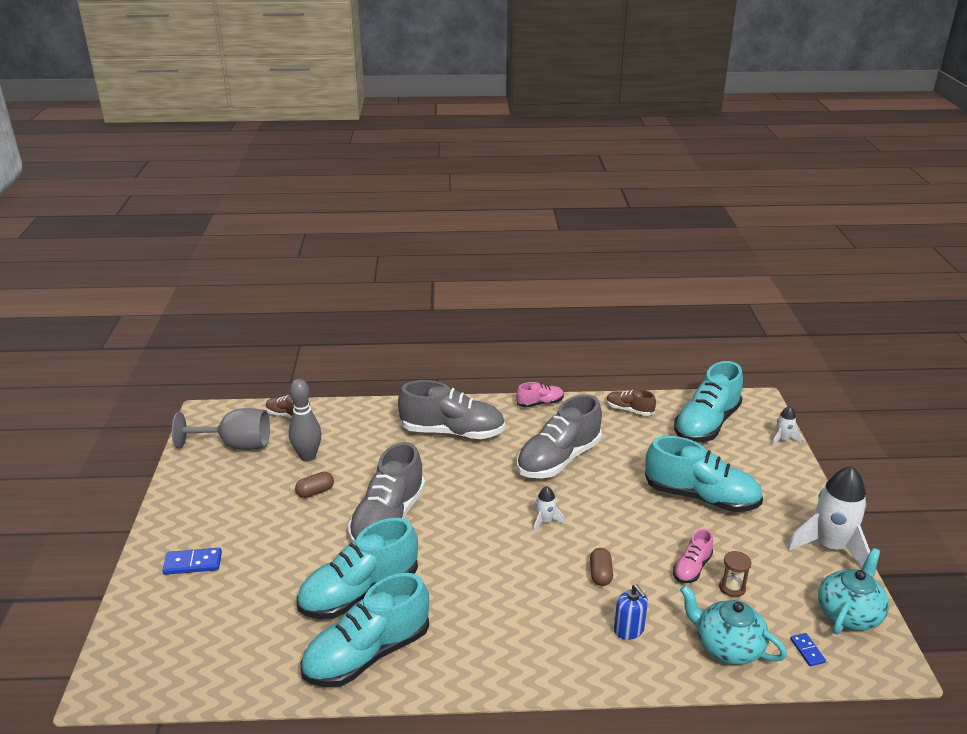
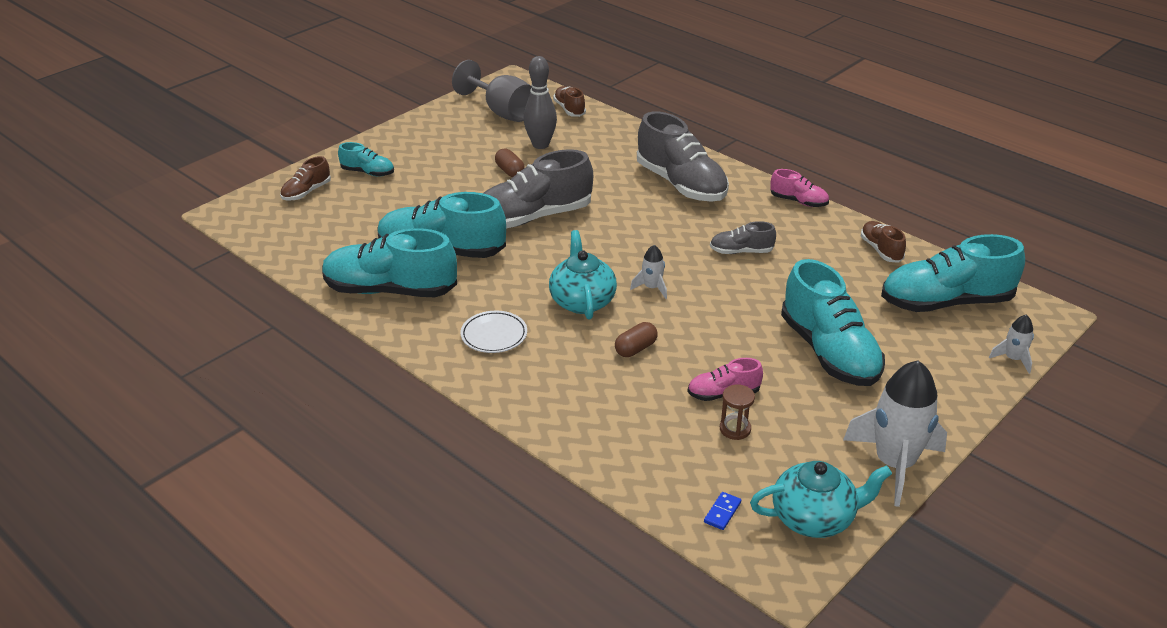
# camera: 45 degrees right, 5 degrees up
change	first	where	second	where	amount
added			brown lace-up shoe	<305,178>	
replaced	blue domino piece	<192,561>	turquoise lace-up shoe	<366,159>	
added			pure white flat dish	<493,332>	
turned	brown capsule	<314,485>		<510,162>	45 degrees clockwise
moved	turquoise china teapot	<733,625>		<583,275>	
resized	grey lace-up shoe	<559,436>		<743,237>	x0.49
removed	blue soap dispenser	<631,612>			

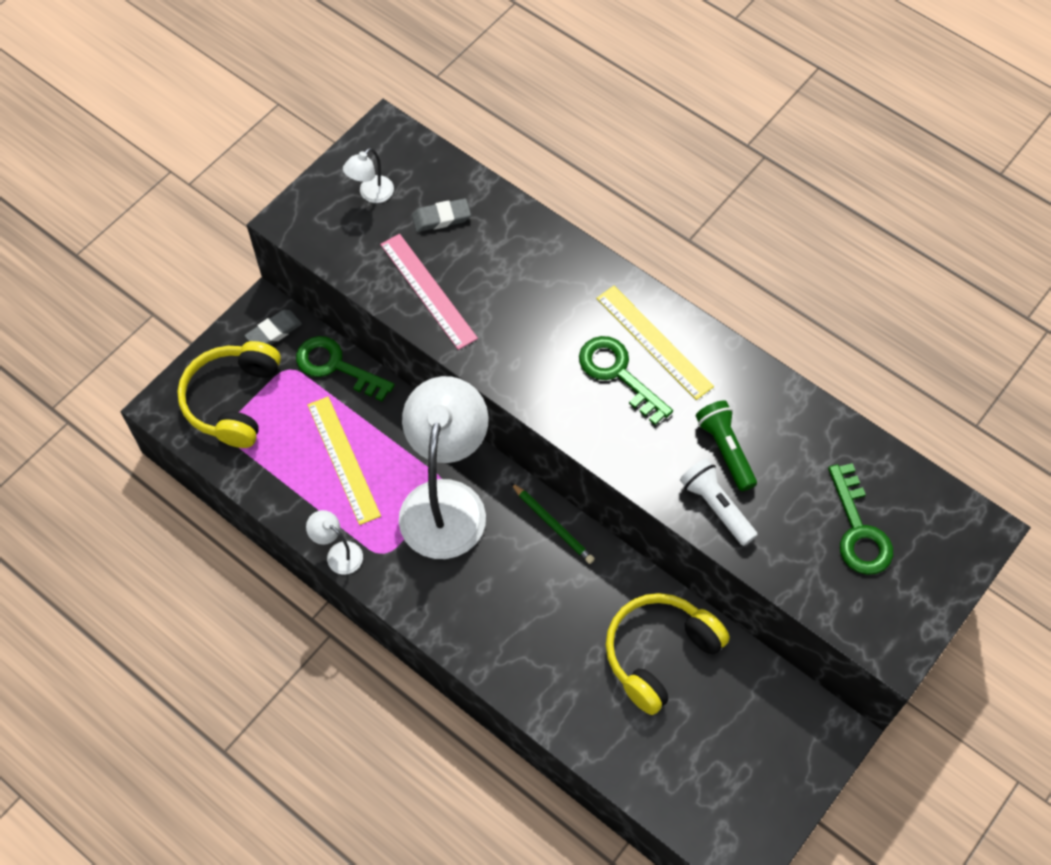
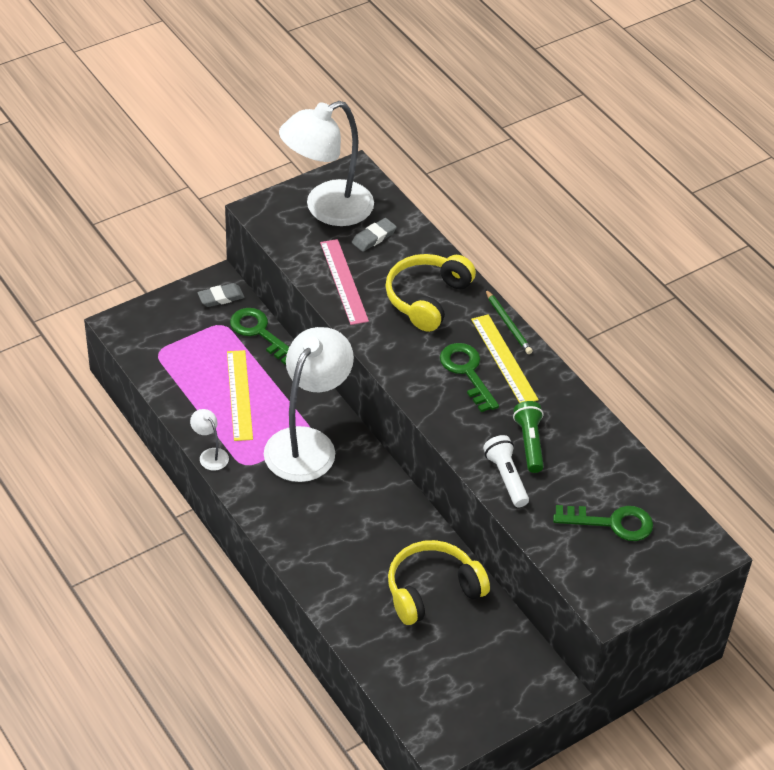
# camera: 15 degrees right, 15 degrees down
change	first	where	second	where	amount
resized	pure white desk lamp	<368,175>		<326,163>	x2.46
turned	grey eraser	<441,215>		<374,235>	45 degrees counterclockwise
moved	golden headphones	<229,394>		<430,293>	
moved	green wooden pencil	<553,523>		<509,321>	
turned	green key	<860,519>		<603,523>	90 degrees counterclockwise

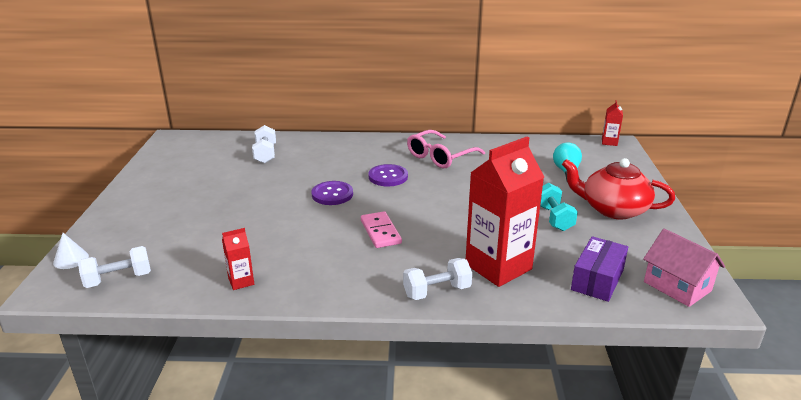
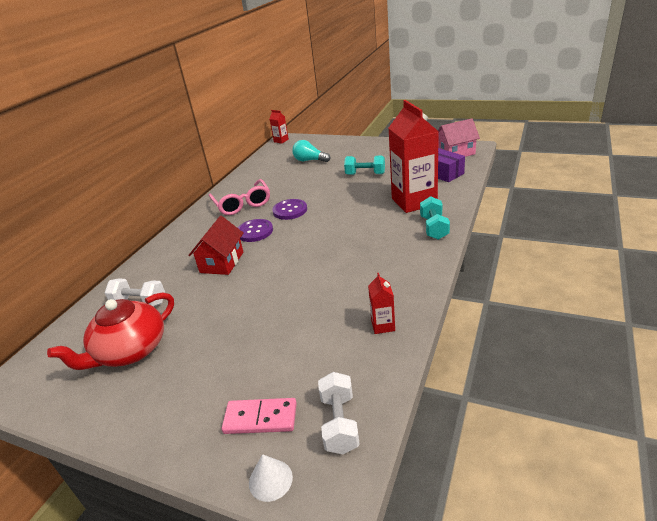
# camera: 65 degrees left, 5 degrees up
change	first	where	second	where	amount
moved	crimson china teapot	<618,188>		<110,331>	
added			crimson cottage	<216,245>	
moved	rose-pink domino piece	<381,229>		<259,416>	
moved	purple shirt button	<332,193>		<289,209>	
recoloured	pure white hand weight	<437,279>	turquoise hand weight	<435,218>	

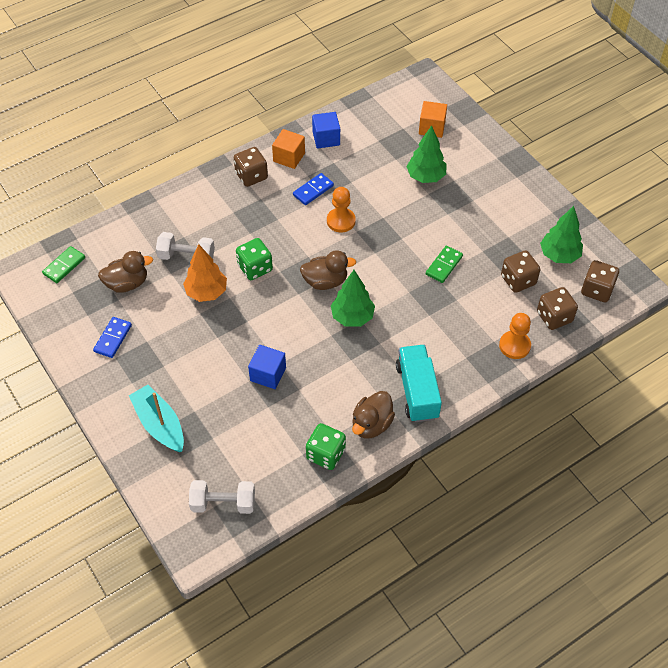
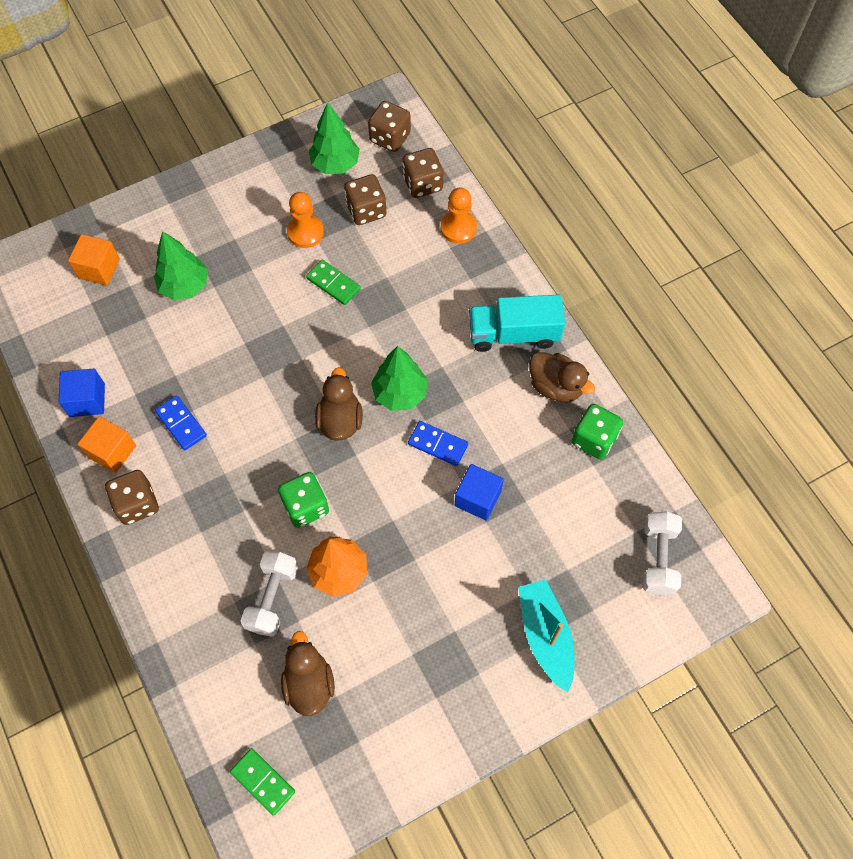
# camera: 85 degrees left, 10 degrees up
change	first	where	second	where	amount
moved	orange chess pawn	<341,210>		<305,220>	
moved	blue domino piece	<112,337>		<438,443>	
turned	turquoise sailboat	<156,418>		<546,635>	105 degrees clockwise

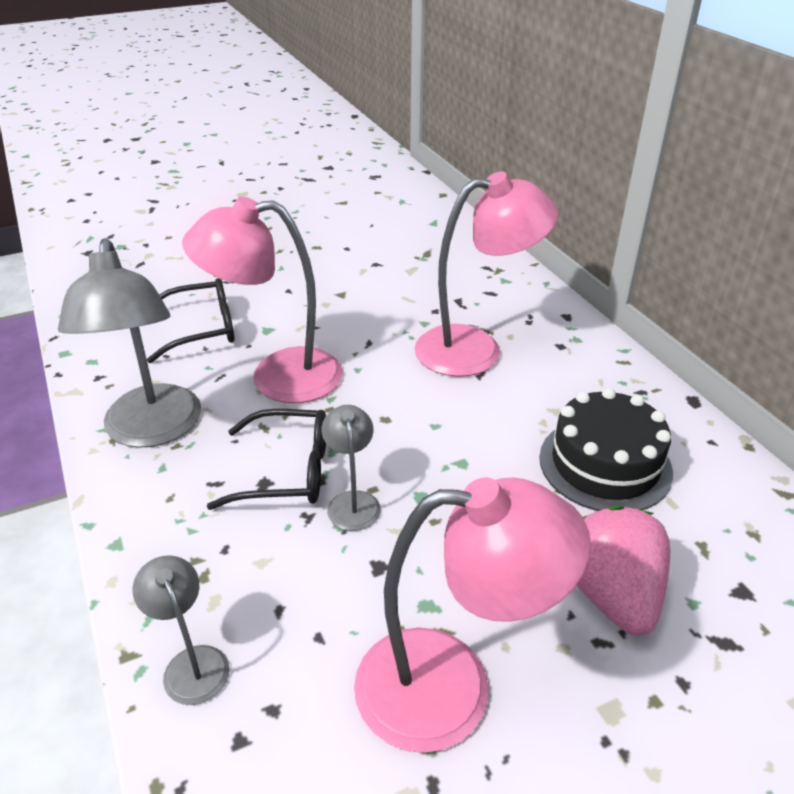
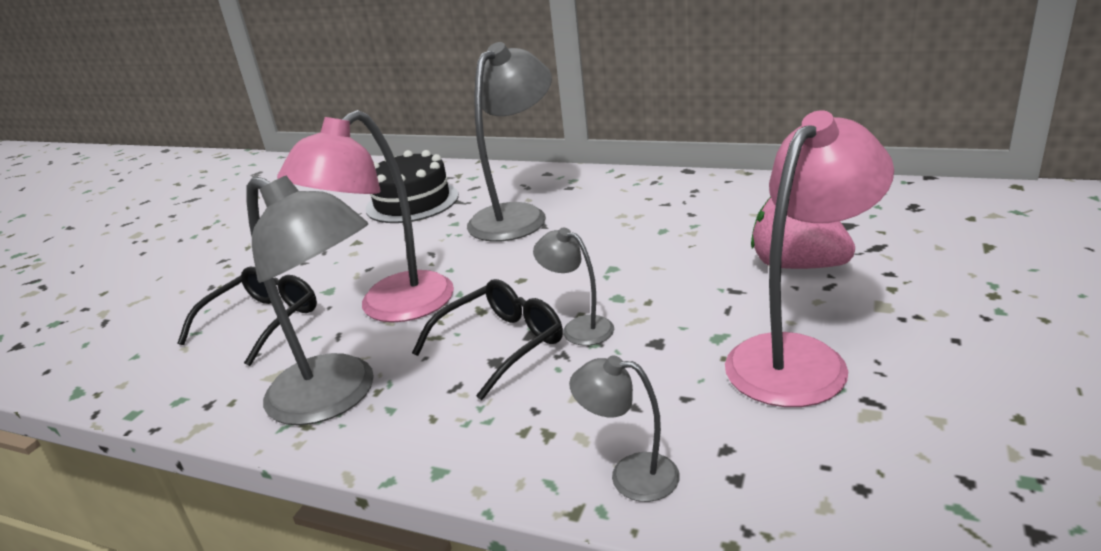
# camera: 40 degrees left, 10 degrees down
change	first	where	second	where	amount
moved	jet-black gateau	<606,449>		<411,186>	
recoloured	rose-pink desk lamp	<486,274>	grey desk lamp	<509,142>	

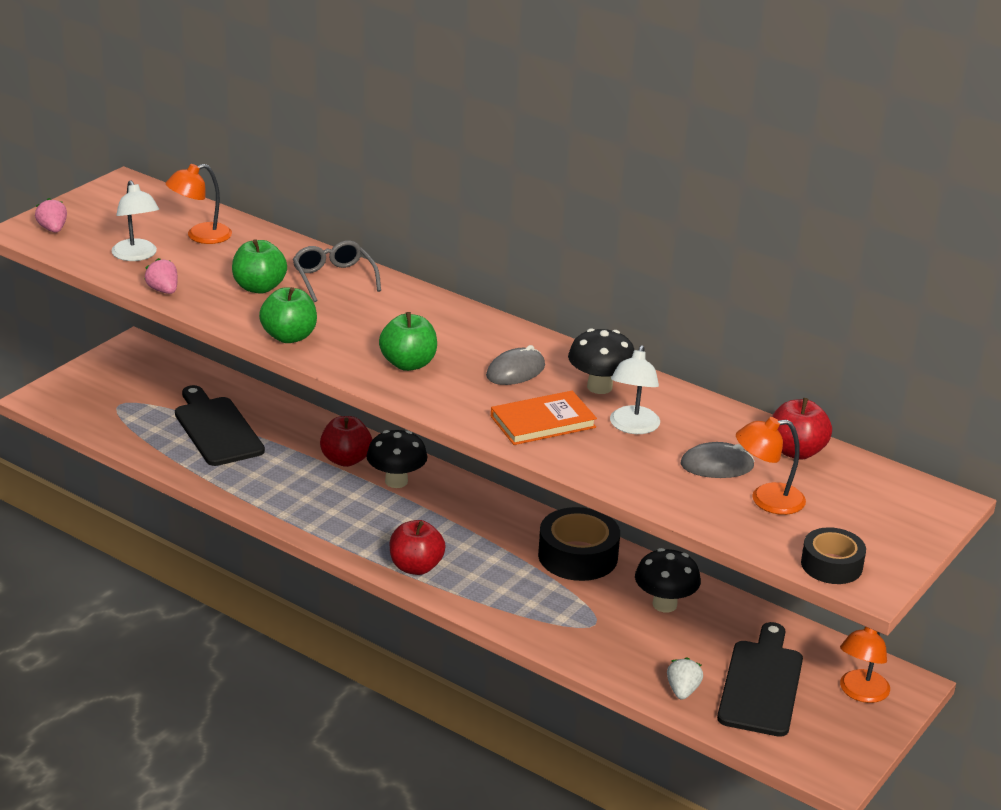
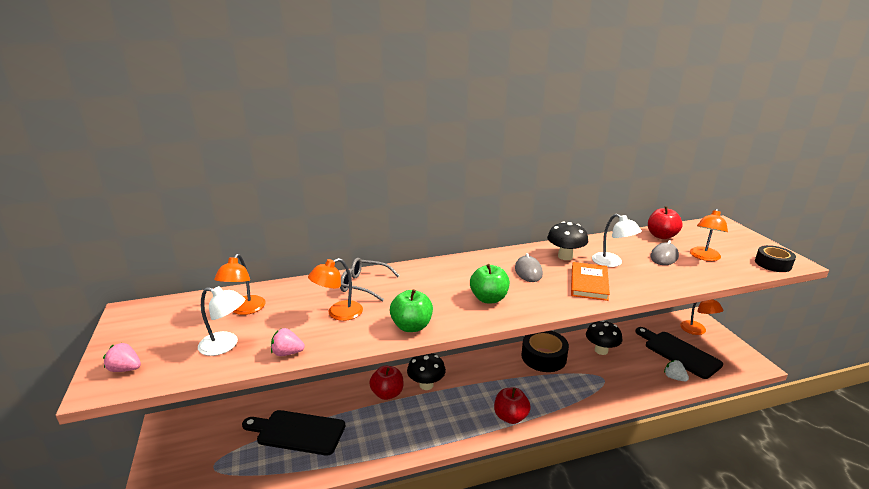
# camera: 50 degrees left, 5 degrees down
change	first	where	second	where	amount
replaced	green toy apple	<259,266>	orange desk lamp	<335,289>	

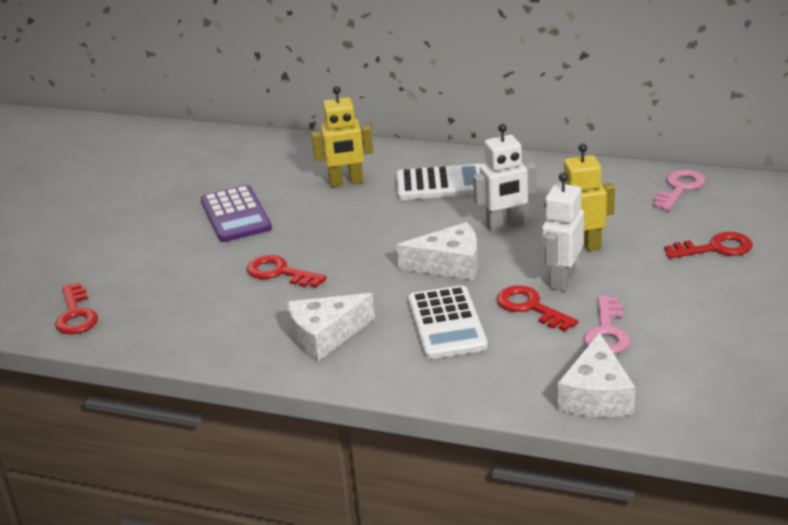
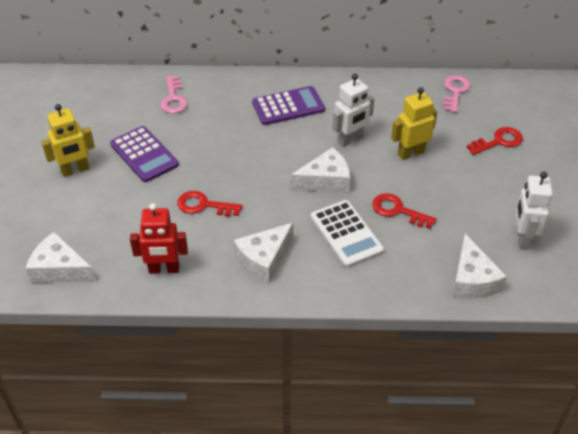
# camera: 20 degrees left, 15 degrees up
change	first	where	second	where	amount
replaced	crimson key	<76,308>	pure white piece of cheese	<60,257>	
moved	golden toy robot	<342,136>		<68,140>	
added			crimson toy robot	<159,238>	
moved	rose-pink key	<607,325>		<174,95>	
recoloured	pure white adding machine	<439,182>	purple adding machine	<288,105>	
moved	pure white toy robot	<563,232>		<534,210>	

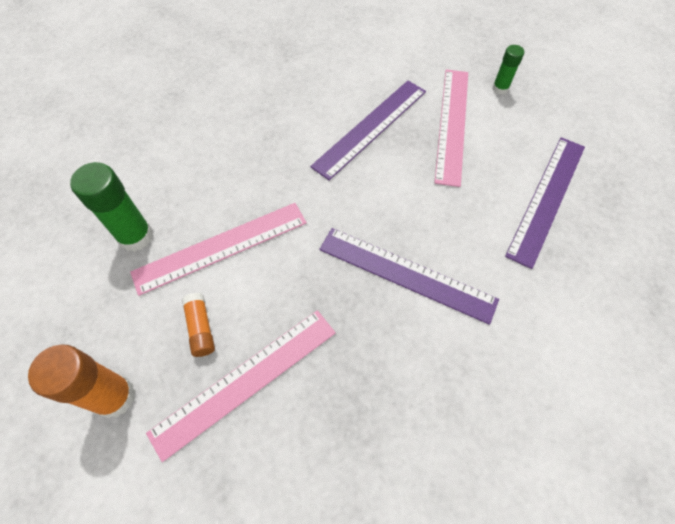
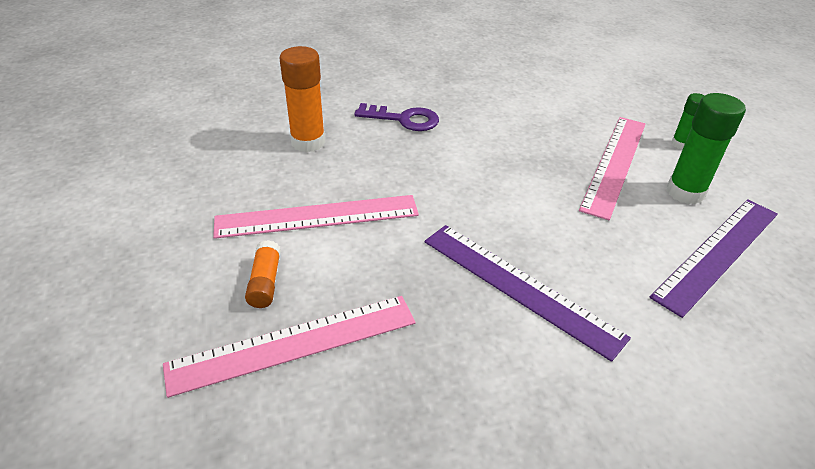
# camera: 15 degrees right, 20 degrees down
change	first	where	second	where	amount
moved	orange glue	<81,381>		<303,99>	
added			purple key	<396,117>	
moved	green glue	<111,207>		<706,148>	
removed	purple straightedge	<368,130>			

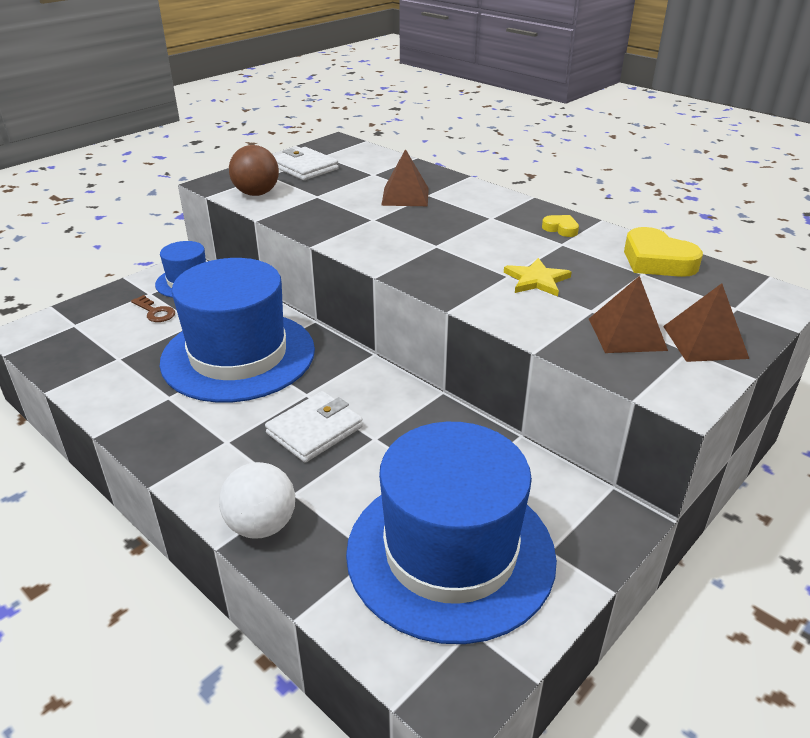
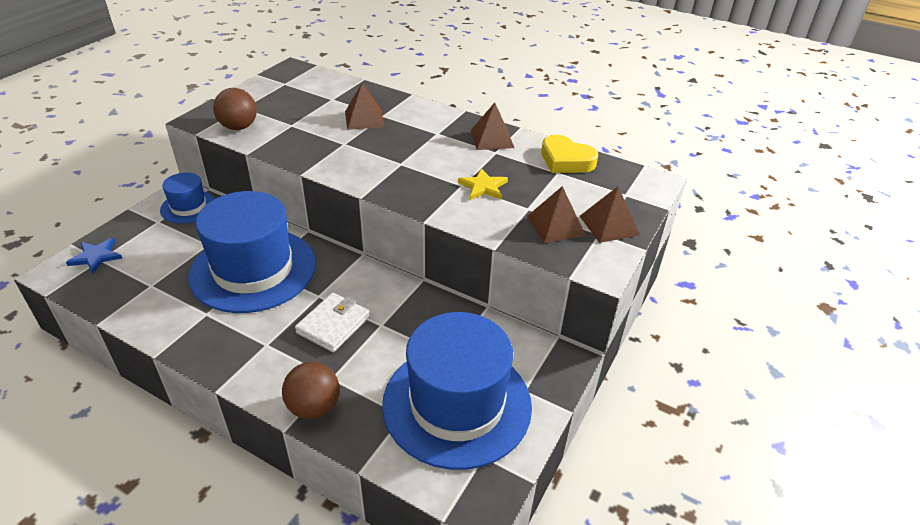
# camera: 15 degrees left, 5 degrees up
change	first	where	second	where	amount
added			blue star	<94,256>	
recoloured	pure white ball	<257,500>	brown ball	<311,390>	
replaced	golden heart shape	<560,226>	brown solid pyramid	<492,126>	
removed	brown key	<153,308>			
removed	pure white card wallet	<306,163>			

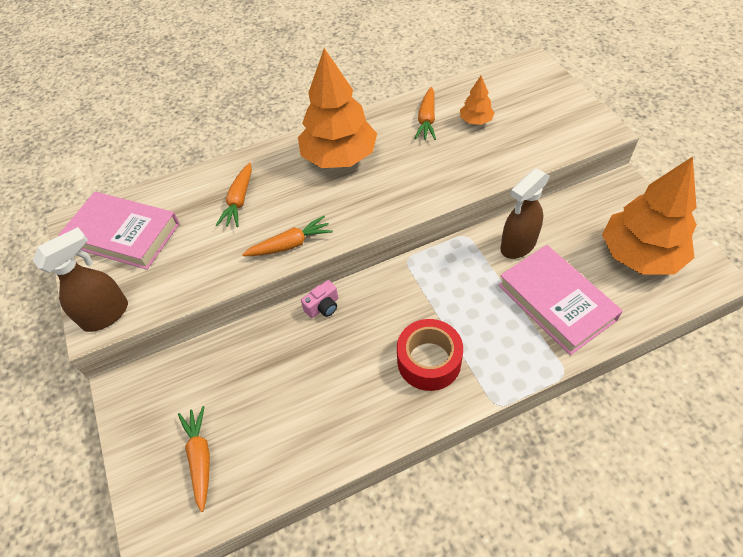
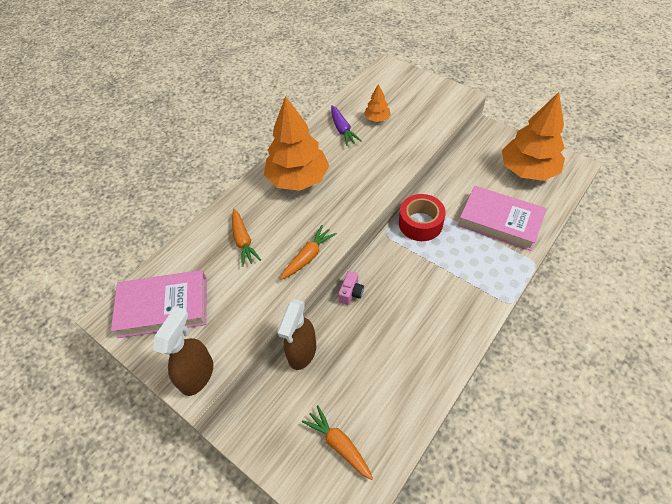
# camera: 30 degrees left, 0 degrees up
change	first	where	second	where	amount
moved	brown spray bottle	<525,213>		<296,334>	
recoloured	orange toy carrot	<425,113>	purple toy carrot	<346,125>	
moved	crimson tape	<430,355>		<422,217>	

